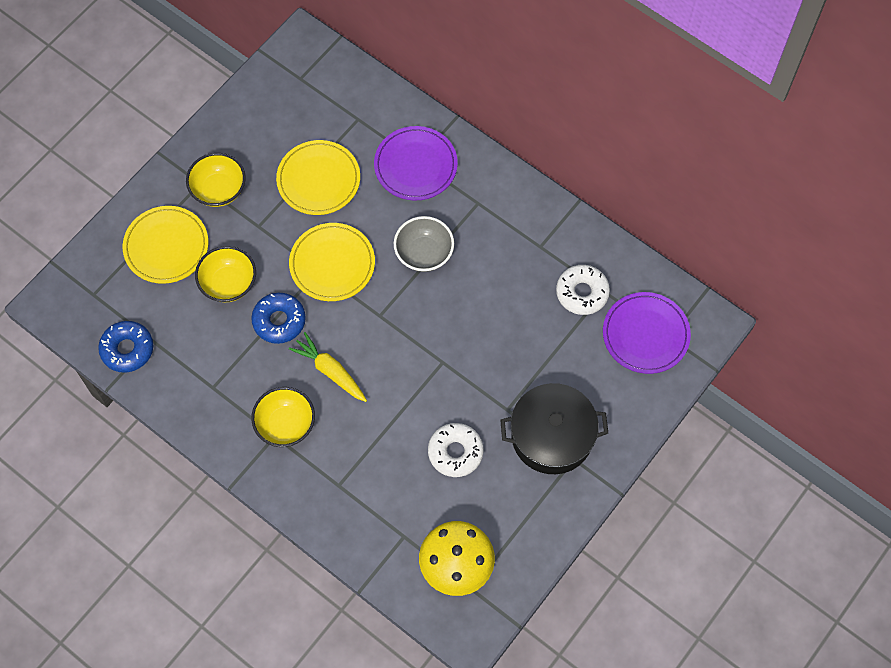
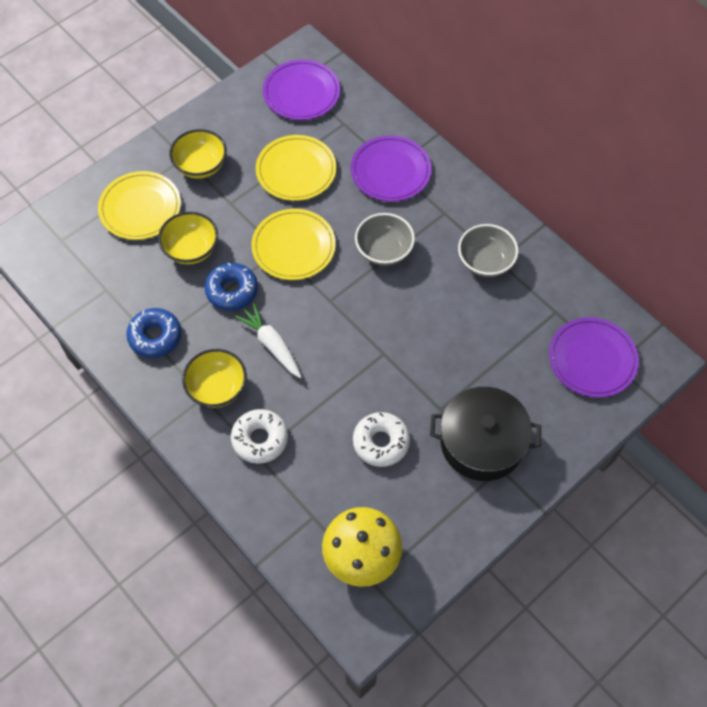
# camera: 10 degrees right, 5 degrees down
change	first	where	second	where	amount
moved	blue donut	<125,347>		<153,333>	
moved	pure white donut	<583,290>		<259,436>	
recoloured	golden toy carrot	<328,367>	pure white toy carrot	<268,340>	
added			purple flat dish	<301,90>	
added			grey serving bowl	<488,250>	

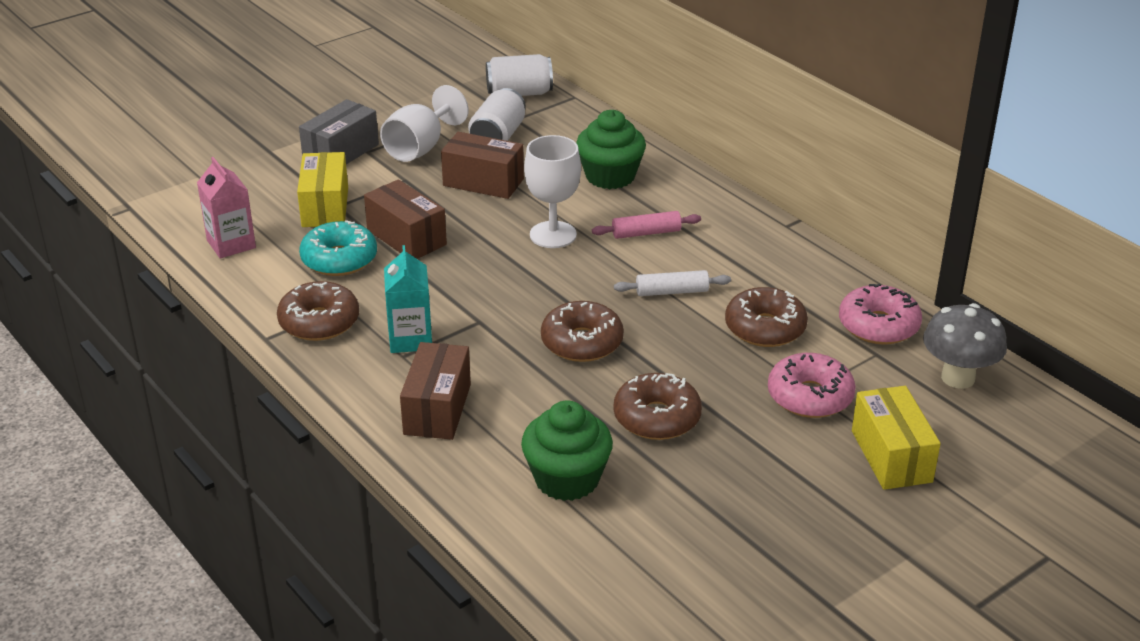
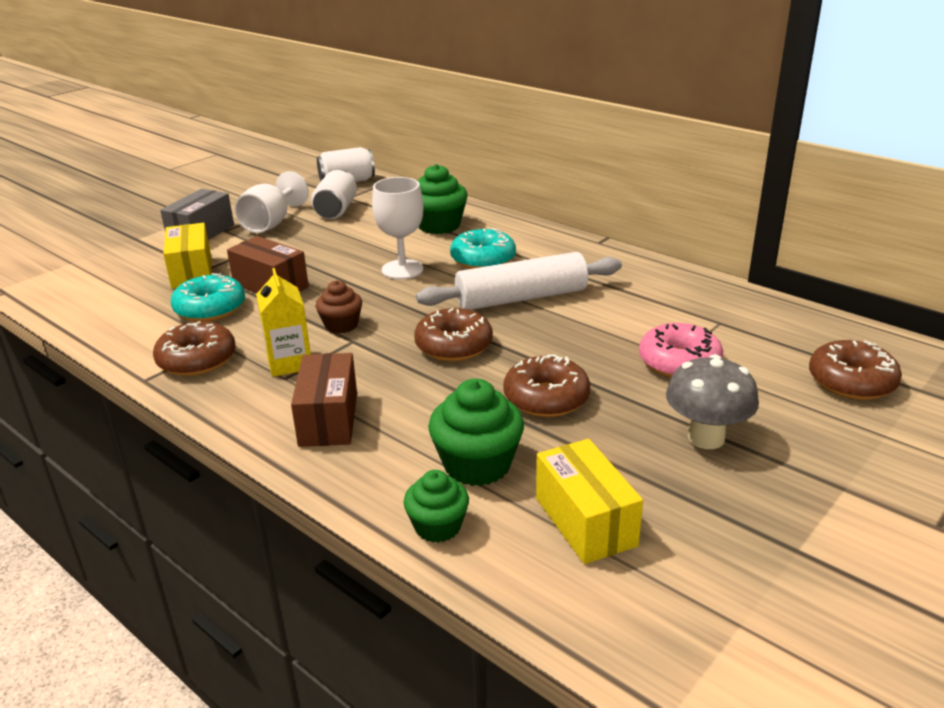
# camera: 10 degrees left, 5 degrees down
change	first	where	second	where	amount
recoloured	turquoise carton	<408,299>	golden carton	<283,322>	
added			brown fairy cake	<338,307>	
added			green fairy cake	<436,506>	
resized	pure white pastry roller	<672,283>		<519,281>	x2.01
replaced	rose-pink pastry roller	<646,225>	turquoise donut	<483,248>	
moved	golden package	<896,438>		<589,501>	
moved	grey fungus	<965,346>		<712,401>	
moved	brown donut	<766,317>		<855,370>	
removed	rose-pink carton	<226,208>			
removed	brown package	<482,165>			
removed	rose-pink donut	<880,314>			

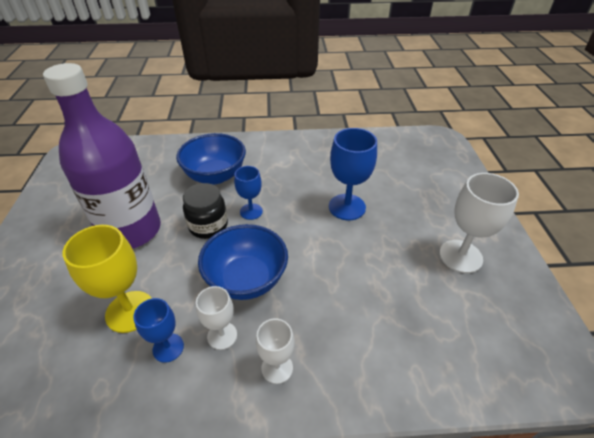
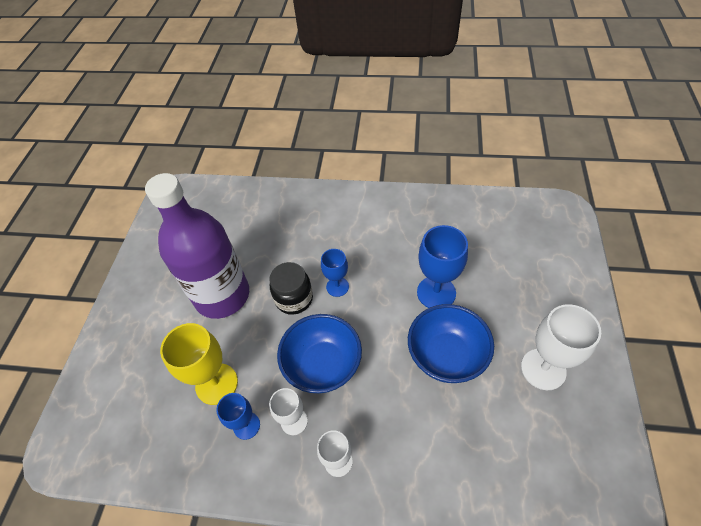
# camera: 15 degrees right, 10 degrees up
change	first	where	second	where	amount
moved	blue serving bowl	<211,158>		<451,343>	

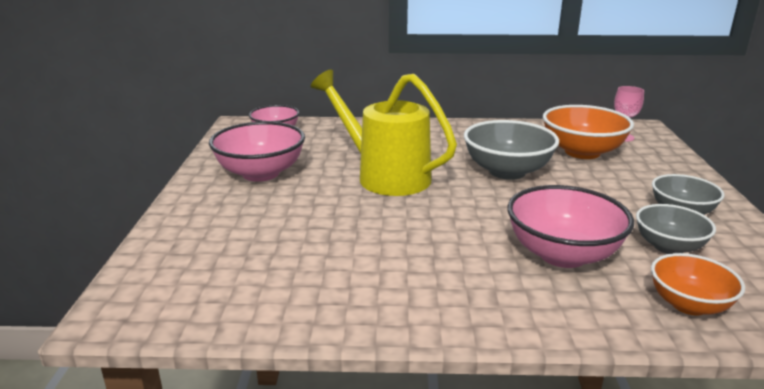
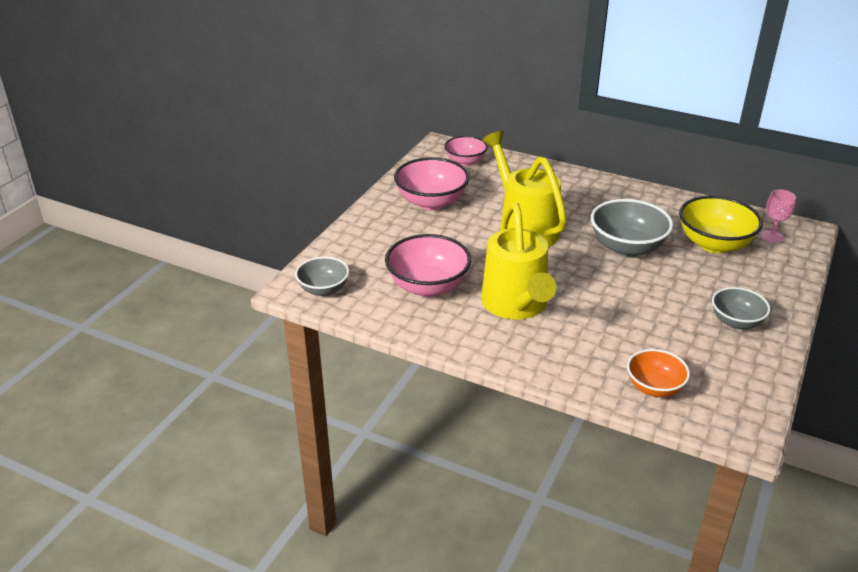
# camera: 25 degrees right, 10 degrees up
change	first	where	second	where	amount
moved	grey serving bowl	<676,229>		<322,276>	
moved	rose-pink serving bowl	<571,226>		<428,265>	
added			golden watering can	<518,261>	
recoloured	orange serving bowl	<588,132>	golden serving bowl	<721,224>	

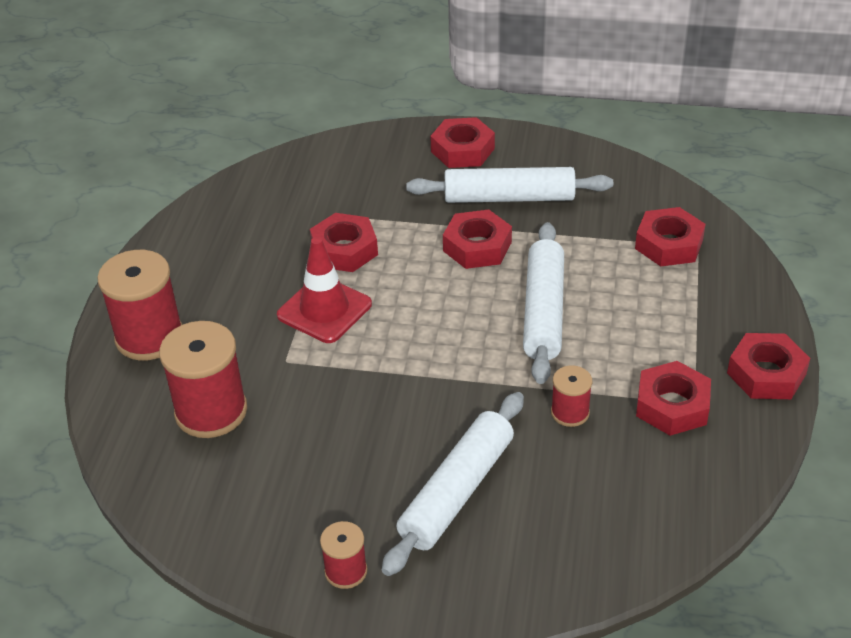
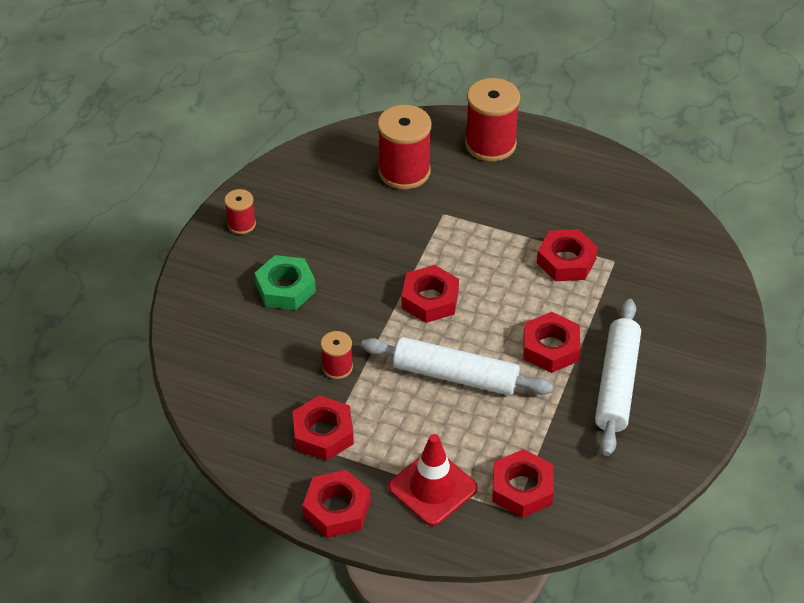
# camera: 100 degrees right, 5 degrees up
change	first	where	second	where	amount
replaced	pure white pastry roller	<453,484>	green hexagon nut	<285,282>	
moved	crimson safety cone	<324,290>		<433,480>	
moved	crimson hexagon nut	<462,142>		<430,294>	

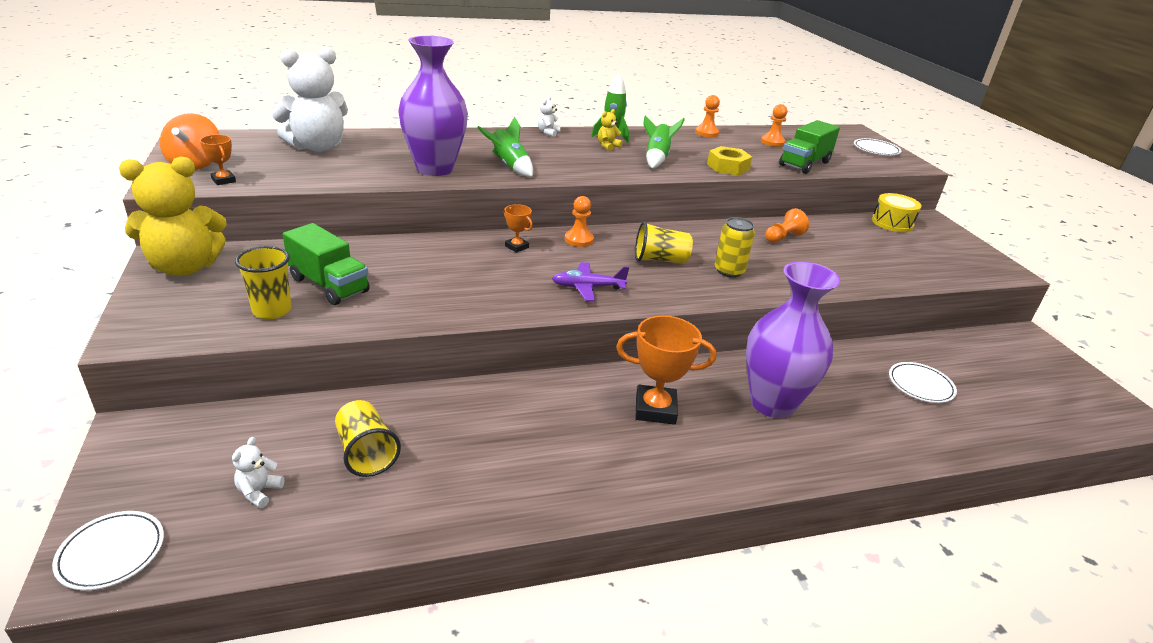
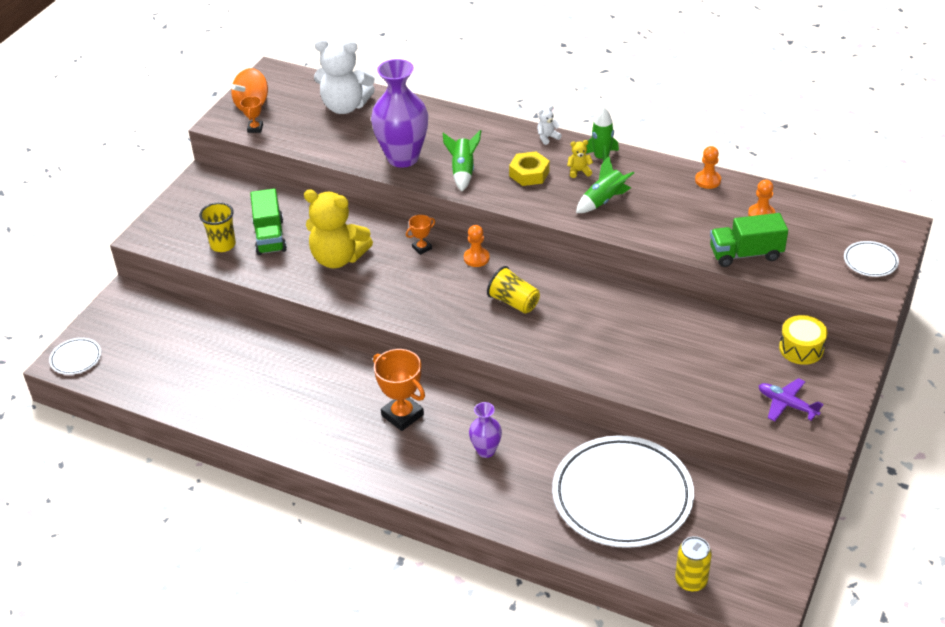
# camera: 45 degrees right, 10 degrees up
change	first	where	second	where	amount
moved	golden teddy bear	<173,216>		<338,229>	
turned	orange award cup	<518,228>		<420,235>	60 degrees clockwise
resized	purple vase	<793,339>		<485,430>	x0.50
moved	golden hexagon nut	<729,160>		<529,168>	
resized	pure white flat dish	<923,382>		<623,491>	x2.44
moved	golden soda can	<735,247>		<693,564>	
moved	purple toy plane	<590,281>		<791,399>	
removed	pure white teddy bear	<258,472>			
removed	golden tumbler	<368,438>			
removed	orange chess pawn	<787,225>			

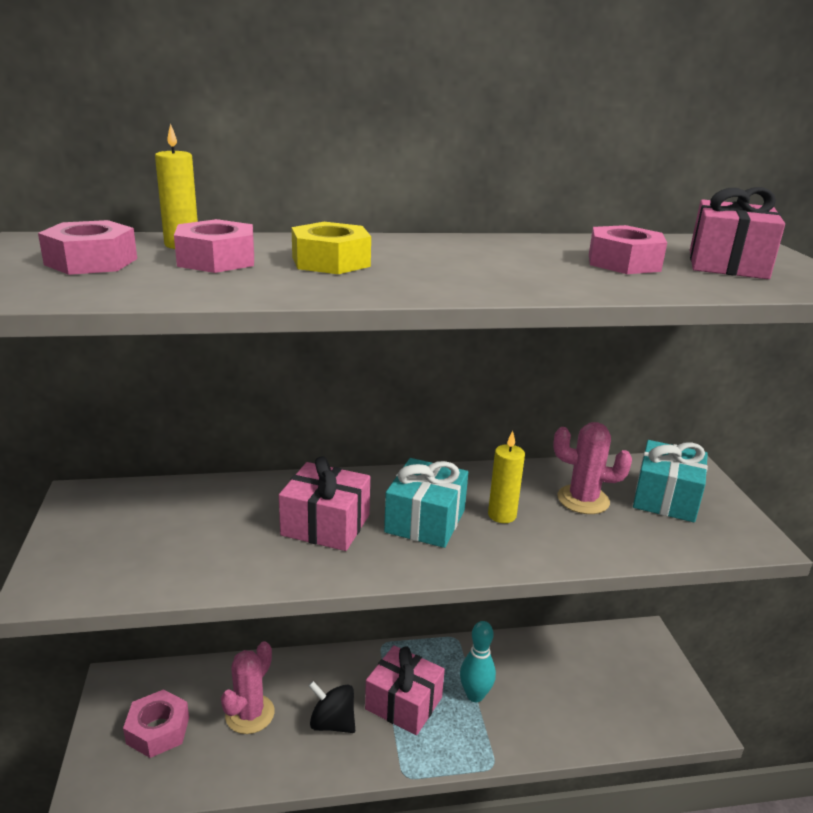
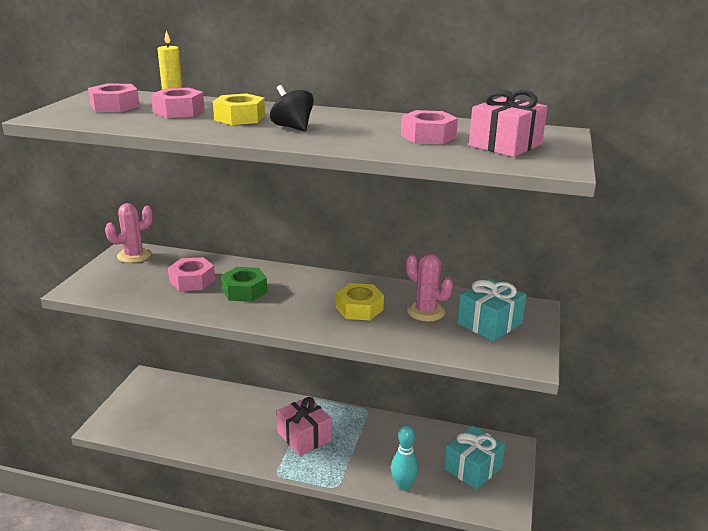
# camera: 25 degrees right, 0 degrees up
change	first	where	second	where	amount
moved	rose-pink saguaro cactus	<248,688>		<129,233>	
moved	rose-pink hexagon nut	<156,723>		<191,274>	
replaced	rose-pink gift	<324,503>	green hexagon nut	<244,284>	
moved	jet-black whirligig	<331,707>		<292,108>	
replaced	golden pillar candle	<506,477>	golden hexagon nut	<360,301>	
moved	turquoise tenpin	<478,661>		<405,458>	
moved	turquoise gift	<426,503>		<474,457>	

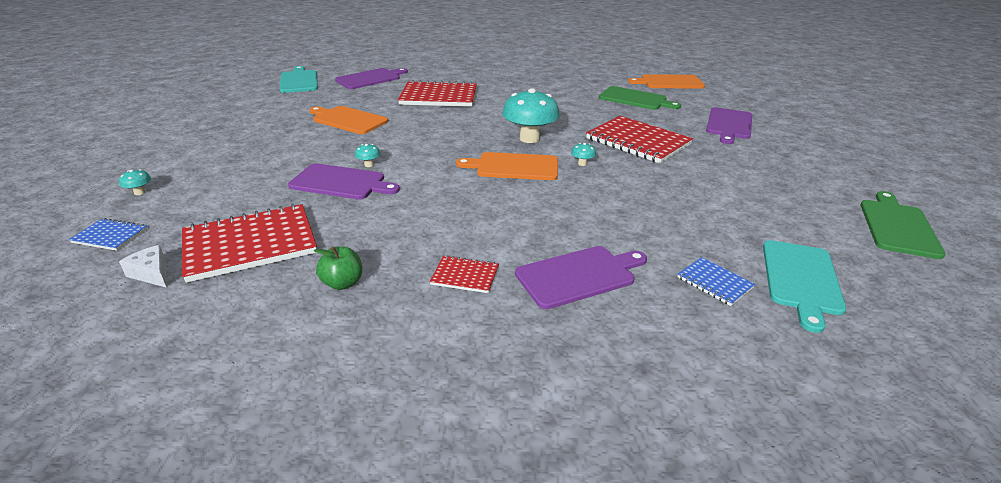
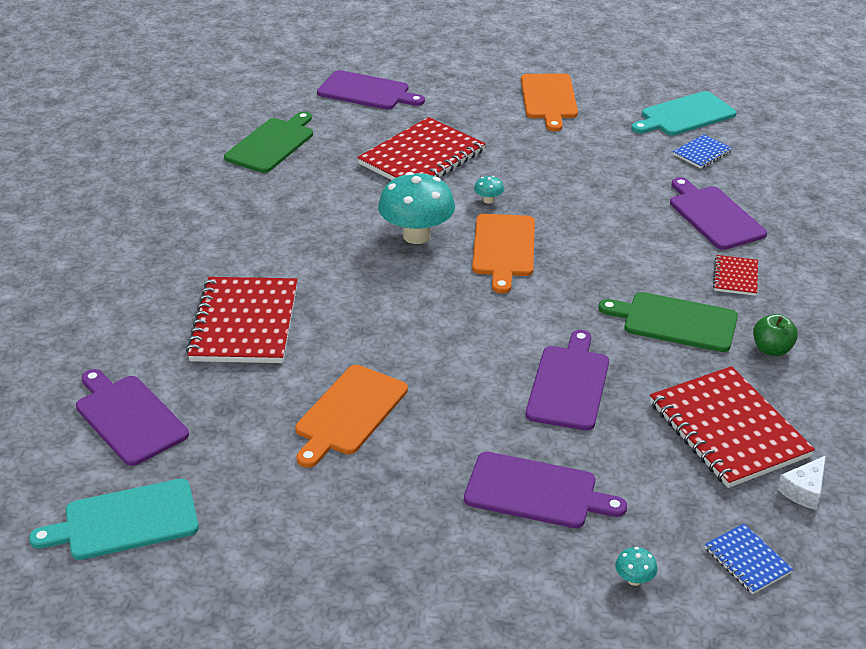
# camera: 90 degrees left, 5 degrees up
change	first	where	second	where	amount
added			purple bread board	<545,490>	
moved	orange bread board	<666,81>		<549,102>	
moved	green bread board	<903,225>		<668,322>	
turned	turquoise bread board	<804,286>		<683,113>	135 degrees clockwise
turned	blue exercise book	<108,234>		<749,559>	45 degrees counterclockwise
removed	turquoise fungus	<368,155>			

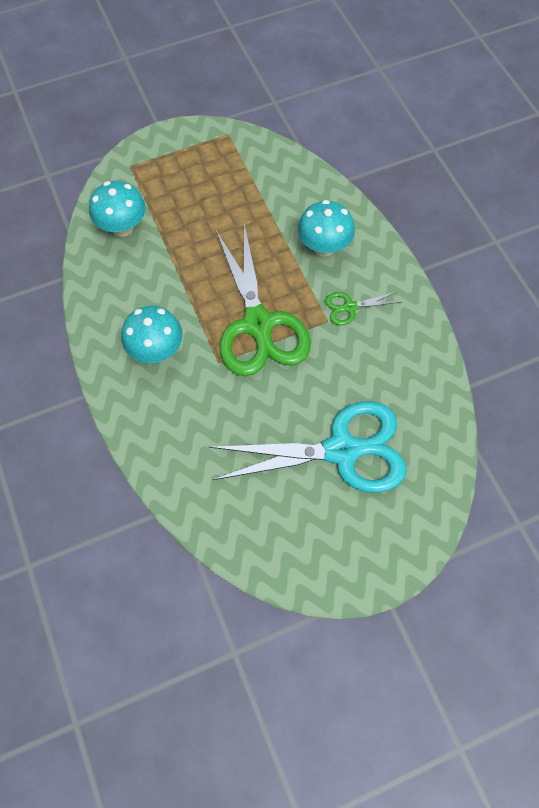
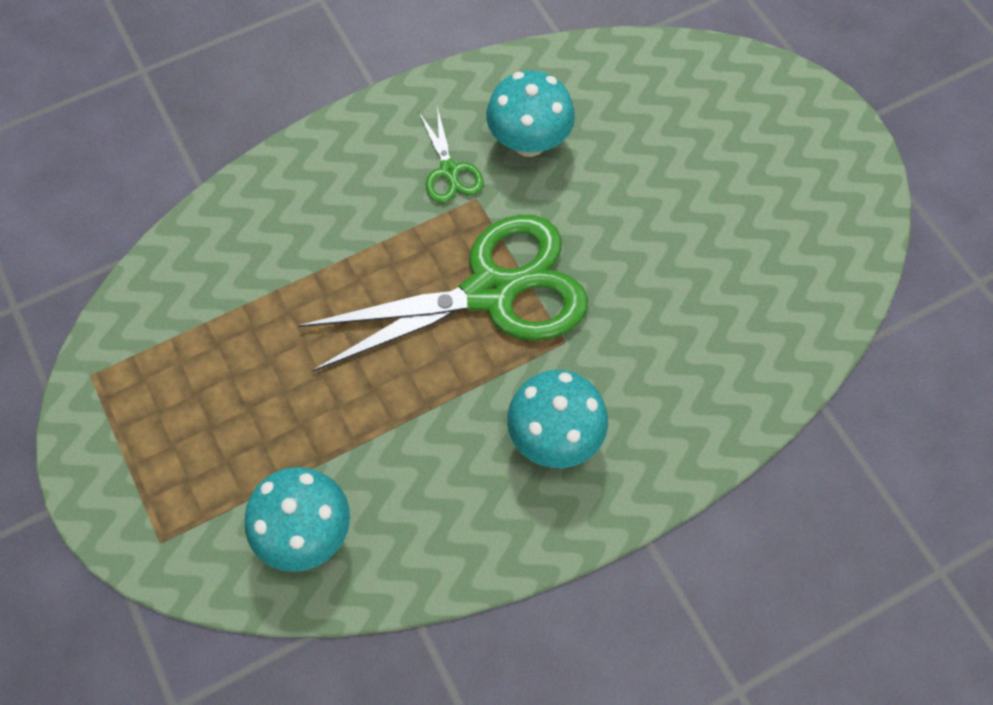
# camera: 95 degrees left, 0 degrees up
change	first	where	second	where	amount
moved	turquoise fungus	<326,228>		<530,114>	
removed	turquoise scissors	<308,447>			

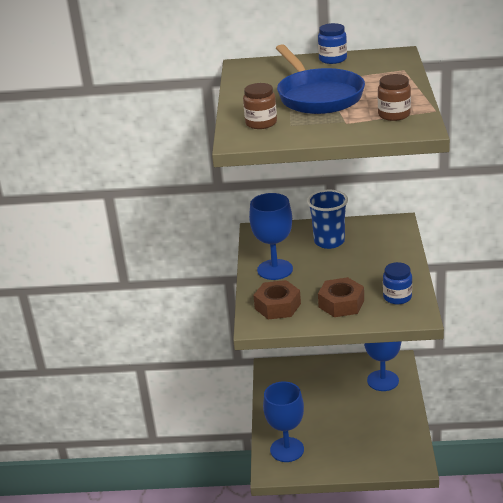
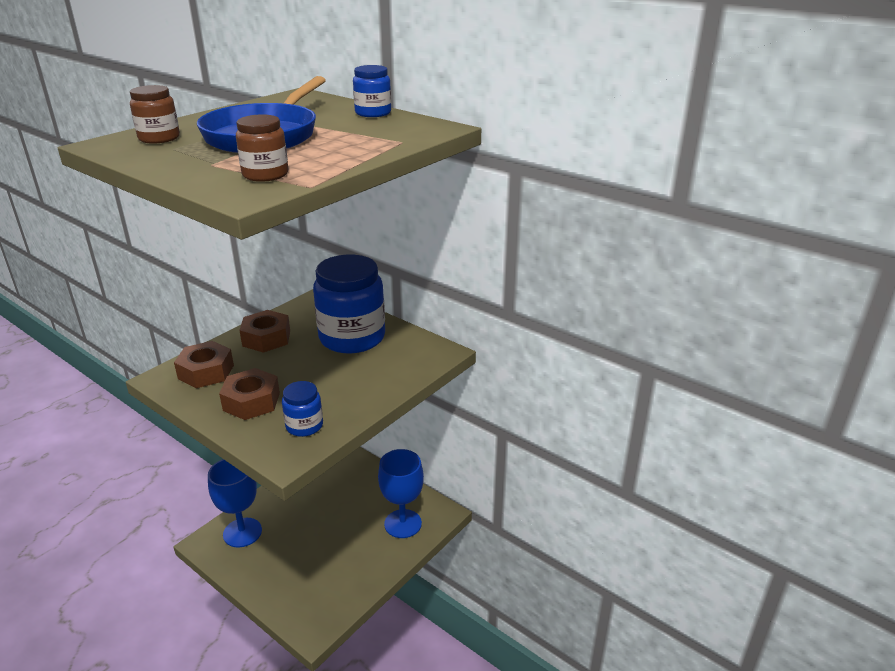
# camera: 35 degrees right, 0 degrees up
change	first	where	second	where	amount
replaced	blue wine glass	<271,236>	brown hexagon nut	<264,331>	
replaced	blue tumbler	<327,219>	blue jam jar	<349,304>	

